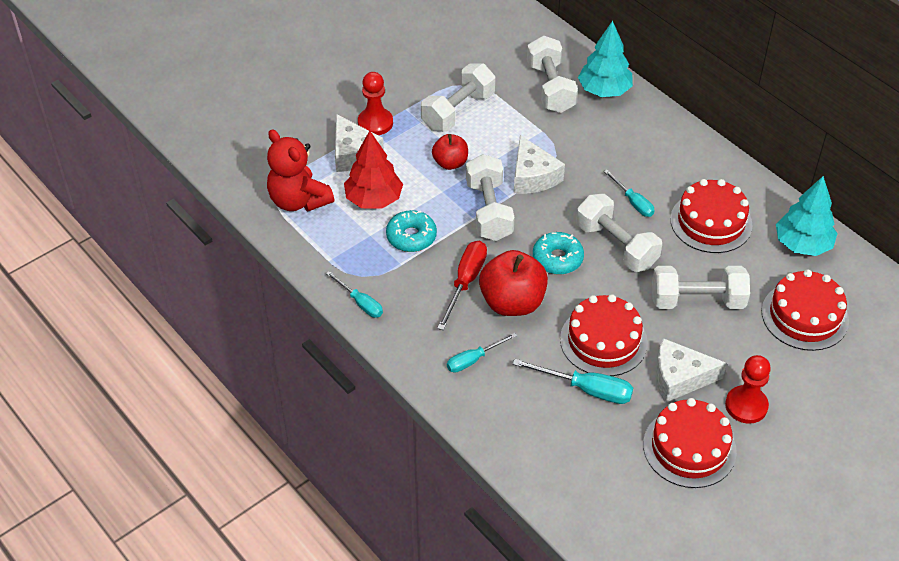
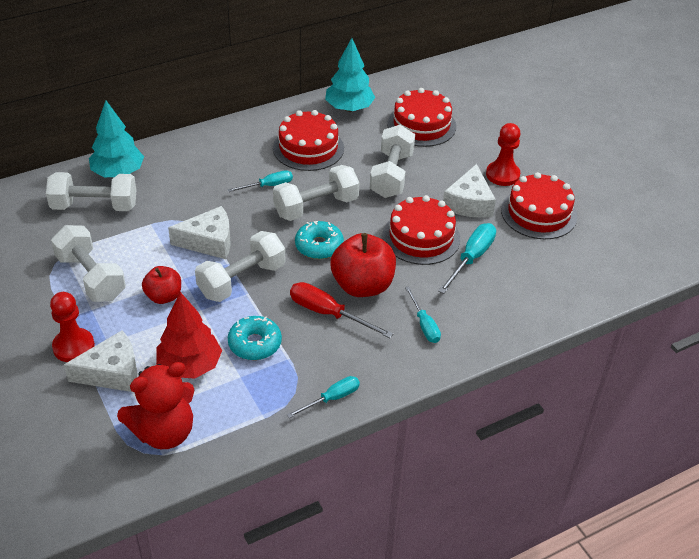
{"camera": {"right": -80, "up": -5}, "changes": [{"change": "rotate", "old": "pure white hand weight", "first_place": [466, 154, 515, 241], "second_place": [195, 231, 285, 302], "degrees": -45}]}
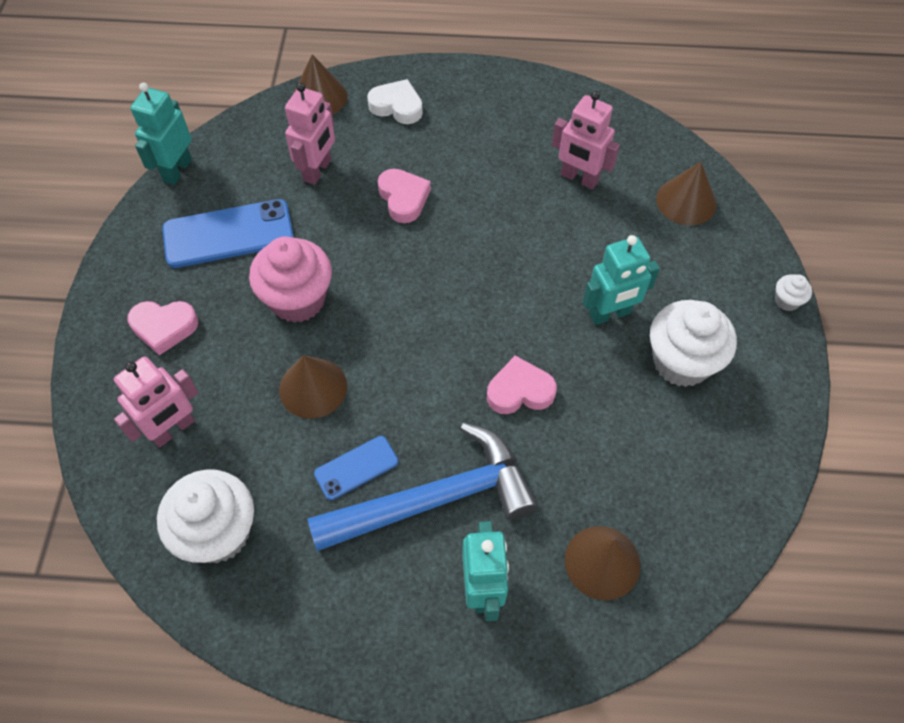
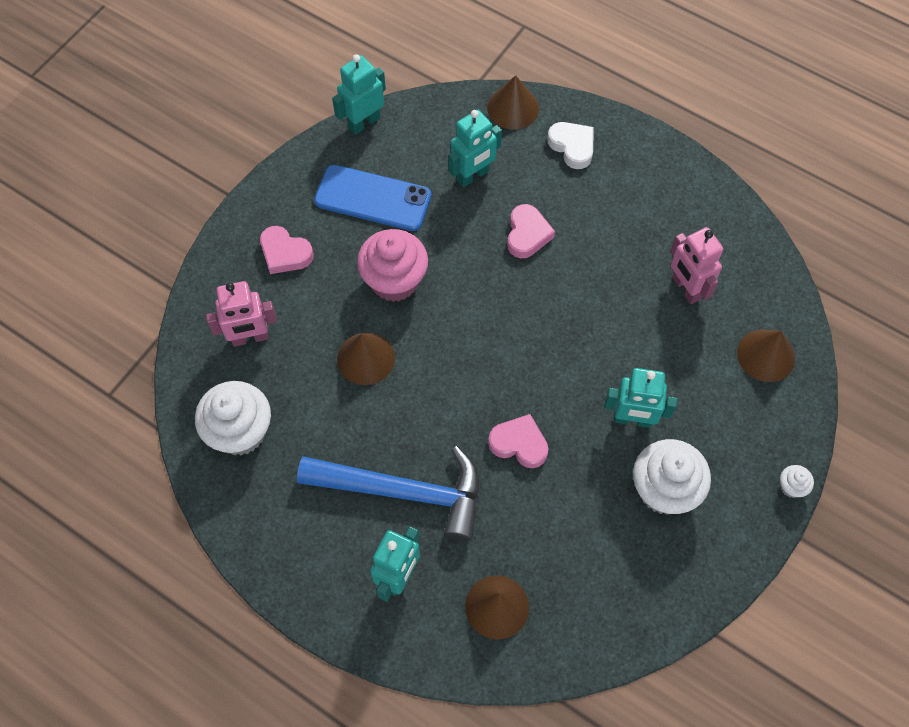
{"camera": {"right": 30, "up": 5}, "changes": [{"change": "recolor", "old": "pink robot figure", "new": "turquoise robot figure", "first_place": [285, 82, 335, 185], "second_place": [449, 110, 502, 187]}, {"change": "delete", "old": "royal blue phone", "first_place": [314, 436, 398, 500]}]}
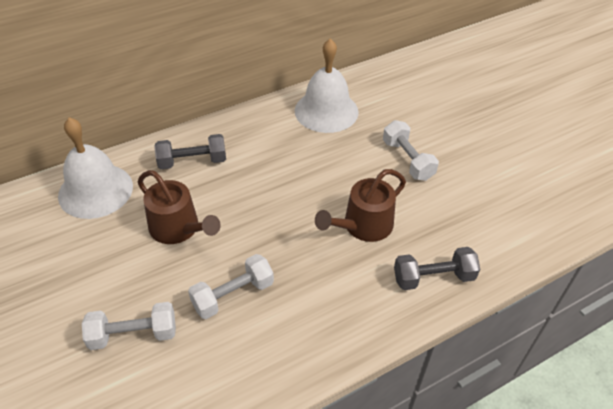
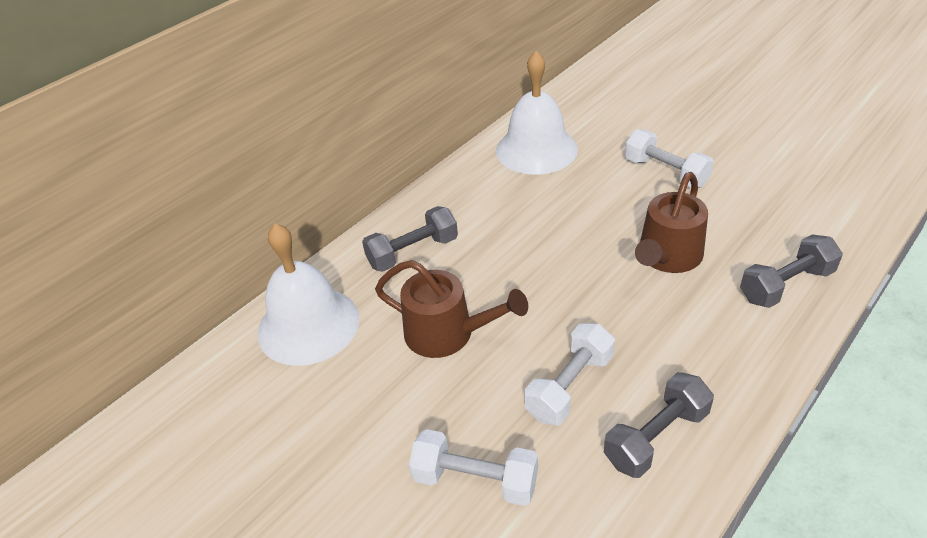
{"camera": {"right": -15, "up": -5}, "changes": [{"change": "rotate", "old": "pure white hand weight", "first_place": [82, 302, 176, 350], "second_place": [409, 429, 538, 506], "degrees": 45}, {"change": "insert", "new": "gray hand weight", "second_place": [604, 372, 714, 478]}]}
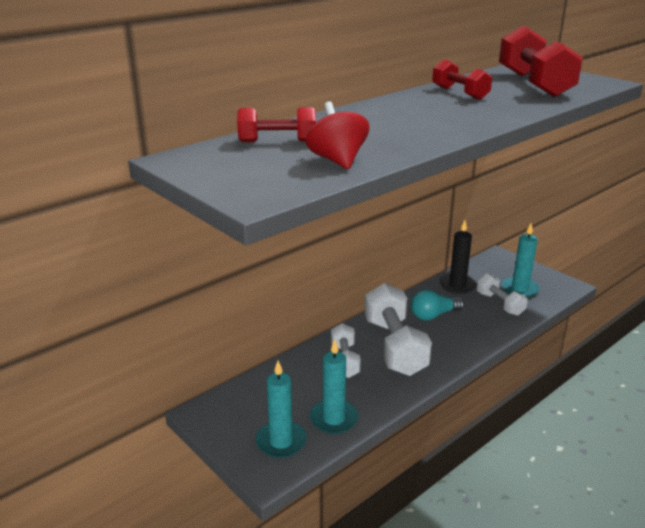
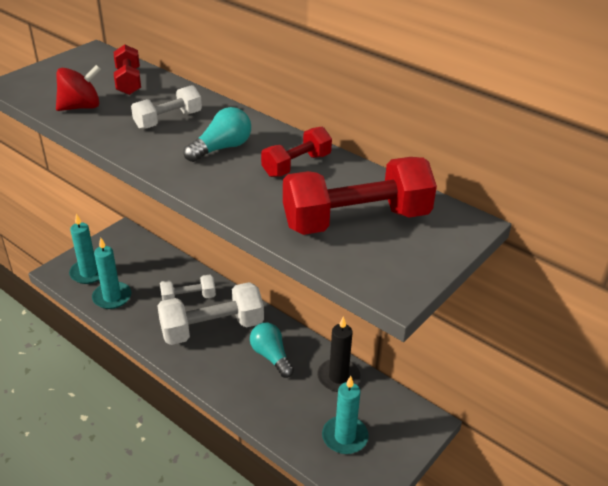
{"camera": {"right": 80, "up": 10}, "changes": [{"change": "move", "old": "pure white hand weight", "first_place": [477, 273, 528, 316], "second_place": [131, 85, 202, 129]}, {"change": "insert", "new": "turquoise lightbulb", "second_place": [184, 107, 251, 162]}]}
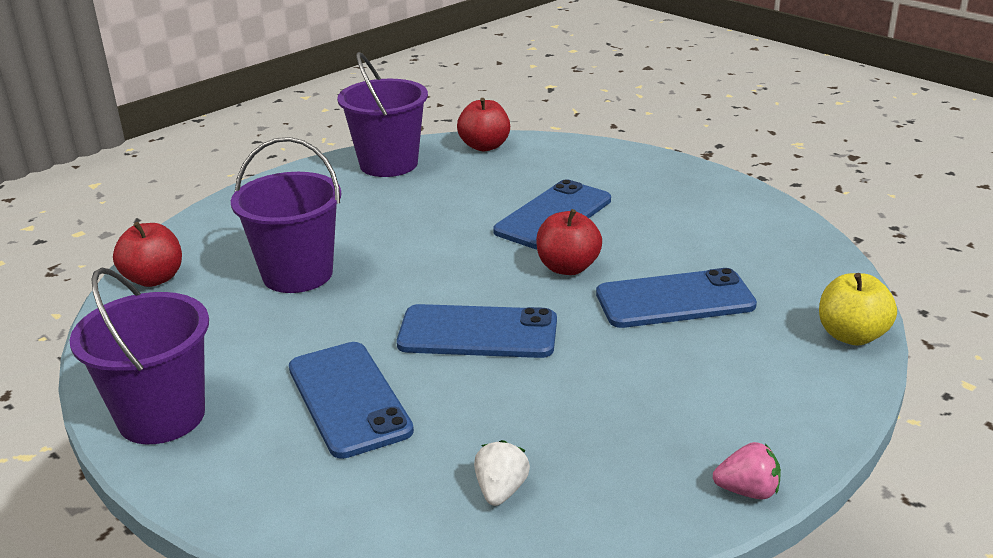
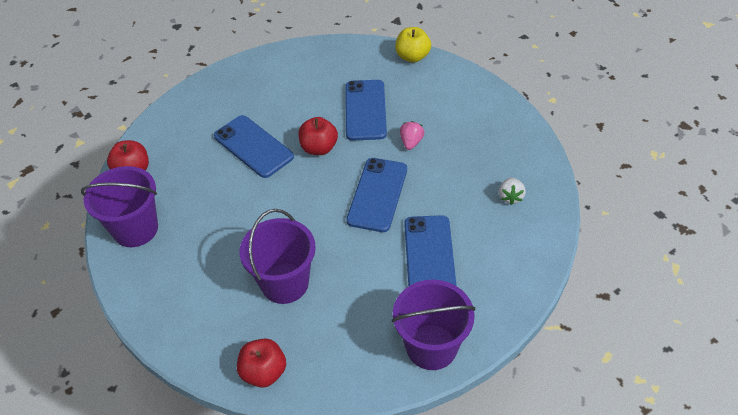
{"camera": {"right": -80, "up": 20}, "changes": [{"change": "rotate", "old": "royal blue phone", "first_place": [289, 342, 414, 459], "second_place": [404, 215, 457, 286], "degrees": -75}, {"change": "rotate", "old": "pure white berry", "first_place": [474, 440, 530, 506], "second_place": [499, 177, 526, 205], "degrees": -105}, {"change": "move", "old": "pink berry", "first_place": [713, 442, 781, 500], "second_place": [400, 121, 425, 150]}]}
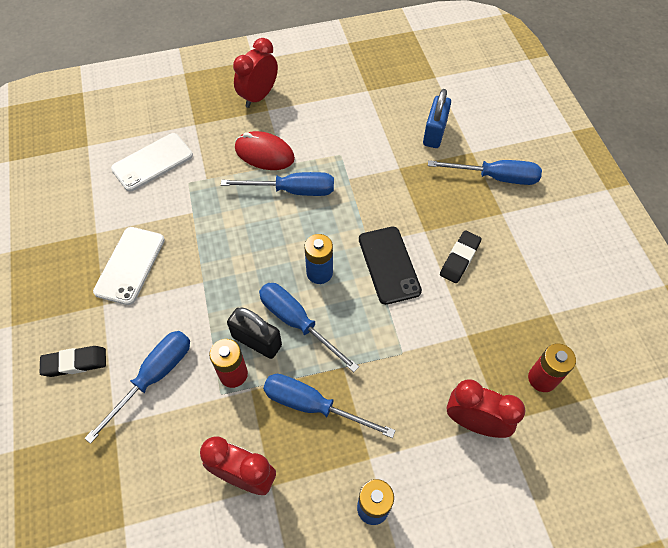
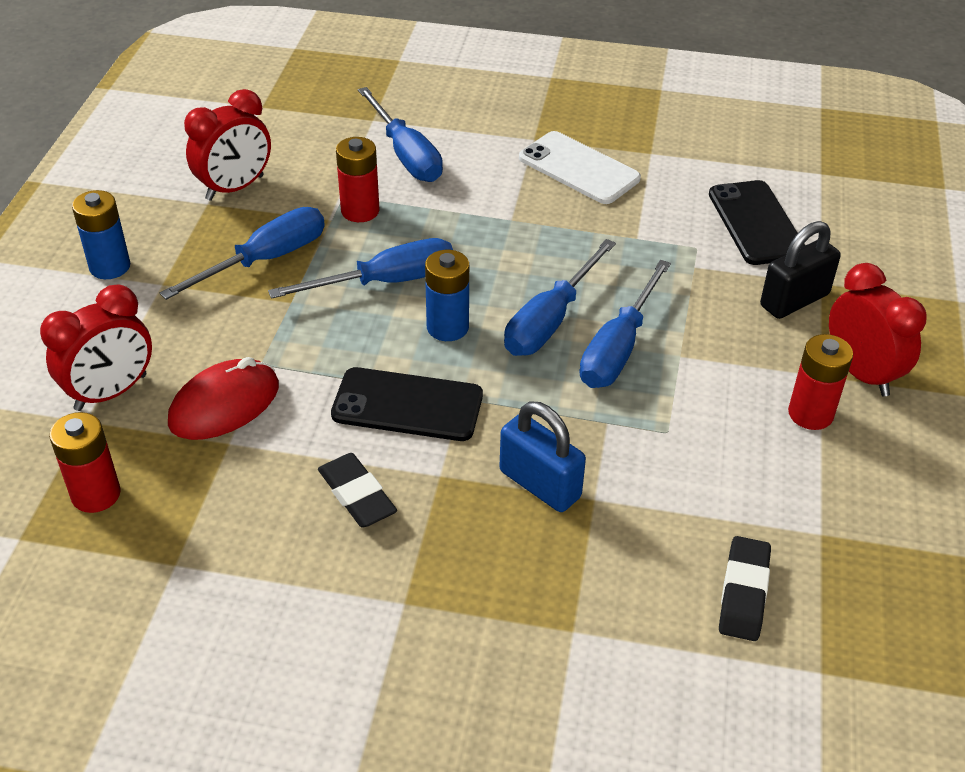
{"camera": {"right": 115, "up": -15}, "changes": [{"change": "move", "old": "black gum eraser", "first_place": [40, 346, 106, 377], "second_place": [719, 536, 771, 641]}, {"change": "recolor", "old": "pure white phone", "new": "black phone", "first_place": [111, 133, 193, 191], "second_place": [709, 180, 805, 265]}, {"change": "move", "old": "black small lock", "first_place": [227, 307, 282, 359], "second_place": [760, 221, 841, 319]}, {"change": "move", "old": "red mouse", "first_place": [235, 131, 295, 170], "second_place": [168, 357, 279, 440]}, {"change": "move", "old": "royal blue small lock", "first_place": [423, 89, 451, 148], "second_place": [499, 401, 586, 512]}, {"change": "move", "old": "royal blue hand screwdriver", "first_place": [428, 160, 542, 185], "second_place": [504, 239, 616, 356]}, {"change": "insert", "new": "red power cell", "second_place": [788, 334, 853, 430]}]}
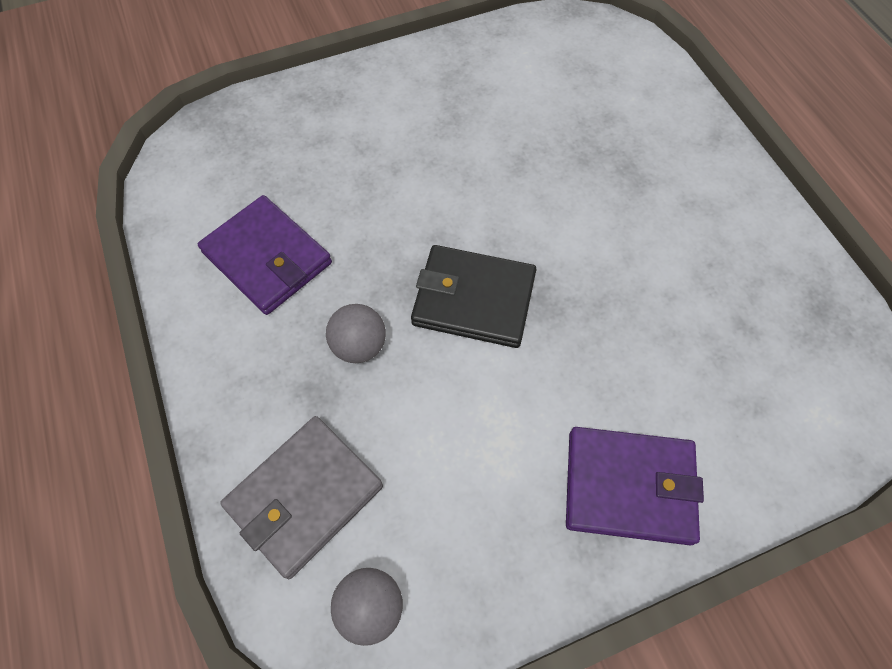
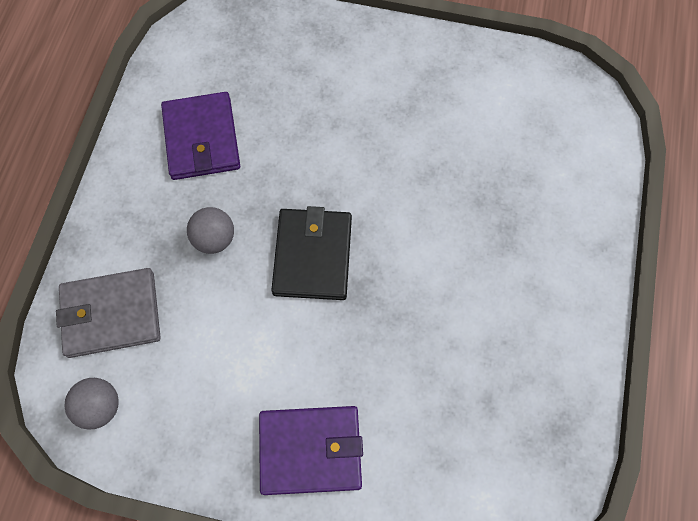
{"camera": {"right": 35, "up": 5}, "changes": [{"change": "rotate", "old": "black billfold", "first_place": [411, 245, 537, 348], "second_place": [271, 206, 352, 300], "degrees": 45}, {"change": "rotate", "old": "violet billfold", "first_place": [566, 427, 704, 546], "second_place": [259, 406, 363, 495], "degrees": -45}]}
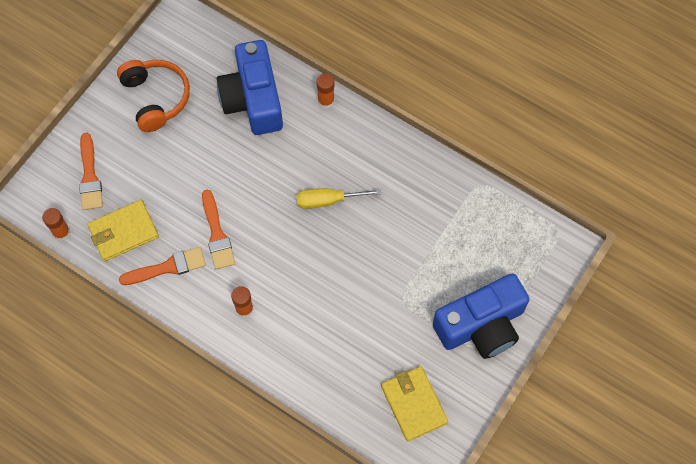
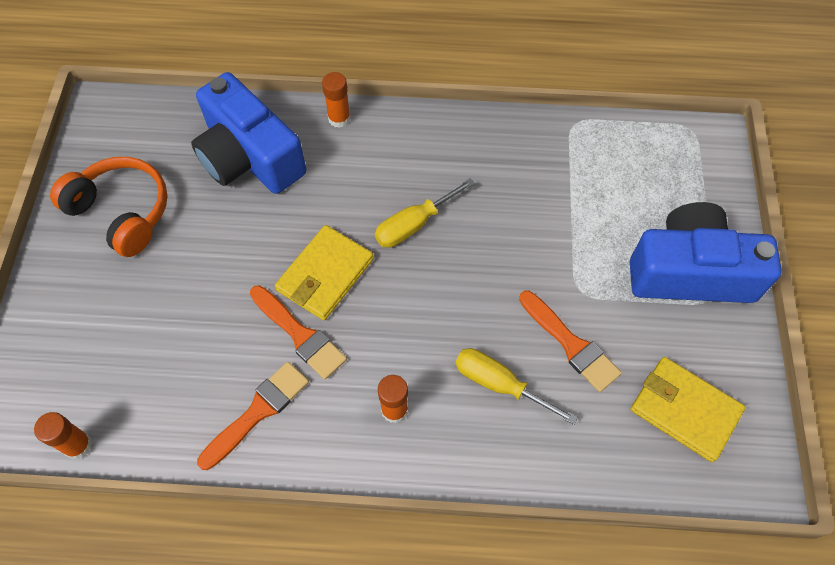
{"camera": {"right": -30, "up": -5}, "changes": [{"change": "move", "old": "bright orange paintbrush", "first_place": [79, 133, 103, 210], "second_place": [519, 291, 622, 392]}, {"change": "move", "old": "yellow billfold", "first_place": [87, 200, 159, 261], "second_place": [275, 225, 374, 321]}, {"change": "rotate", "old": "royal blue compact camera", "first_place": [433, 273, 530, 359], "second_place": [630, 202, 782, 303], "degrees": -120}, {"change": "insert", "new": "yellow hand screwdriver", "second_place": [455, 348, 578, 425]}]}
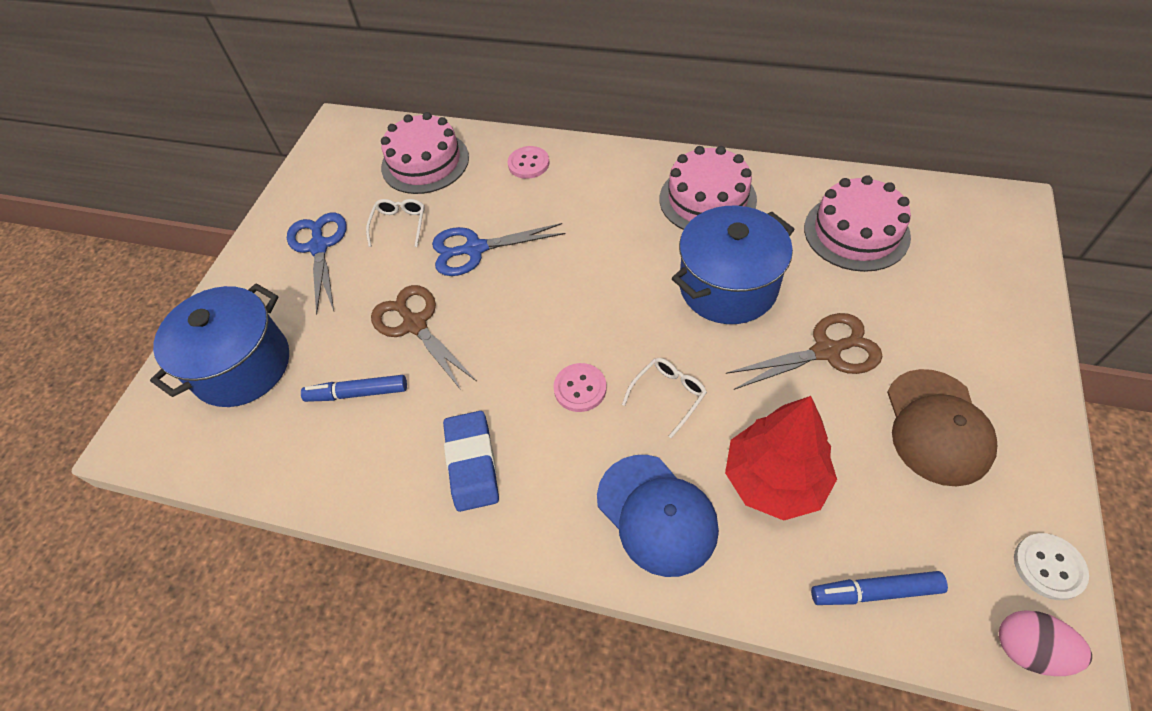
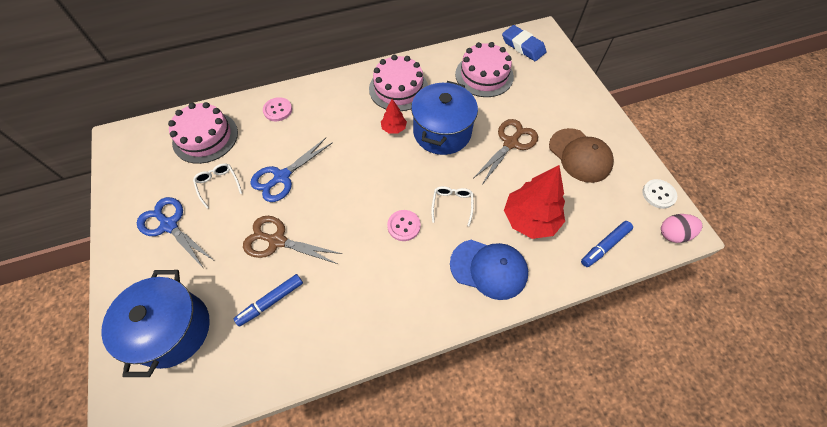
{"camera": {"right": -40, "up": 5}, "changes": [{"change": "move", "old": "royal blue gum eraser", "first_place": [443, 411, 499, 512], "second_place": [502, 25, 547, 61]}, {"change": "insert", "new": "red tree", "second_place": [381, 99, 407, 134]}]}
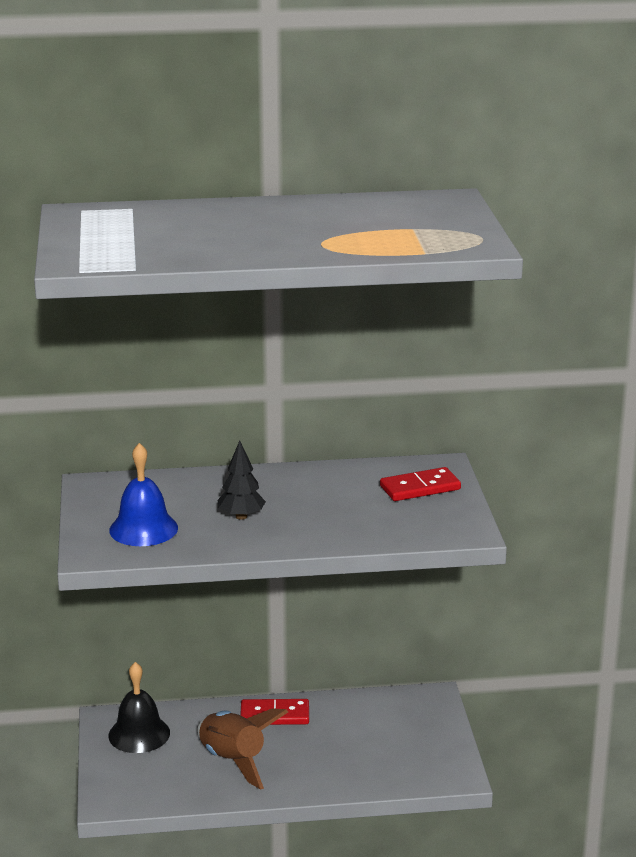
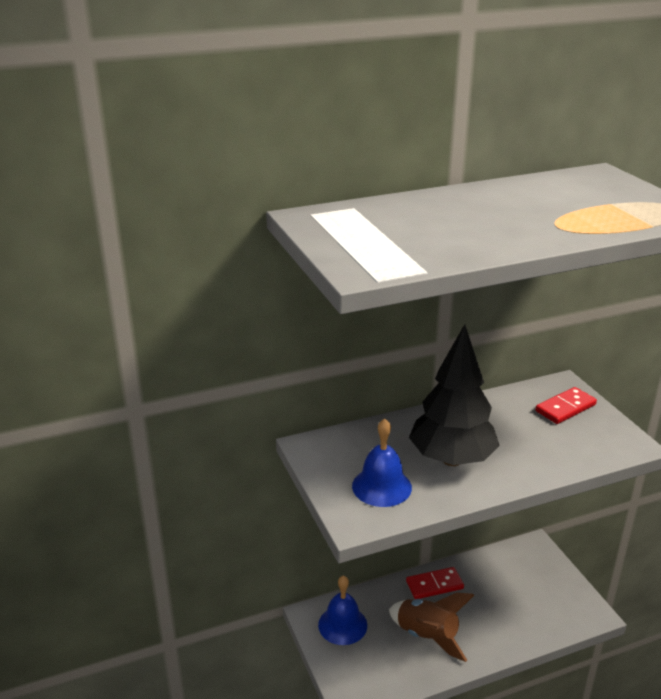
{"camera": {"right": -15, "up": 5}, "changes": [{"change": "recolor", "old": "black bell", "new": "royal blue bell", "first_place": [108, 662, 170, 753], "second_place": [318, 576, 367, 645]}, {"change": "resize", "old": "black tree", "first_place": [217, 440, 266, 520], "second_place": [409, 324, 500, 466], "factor": 2.15}]}
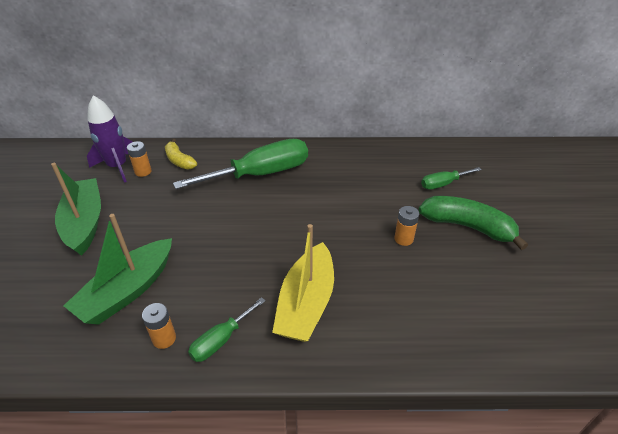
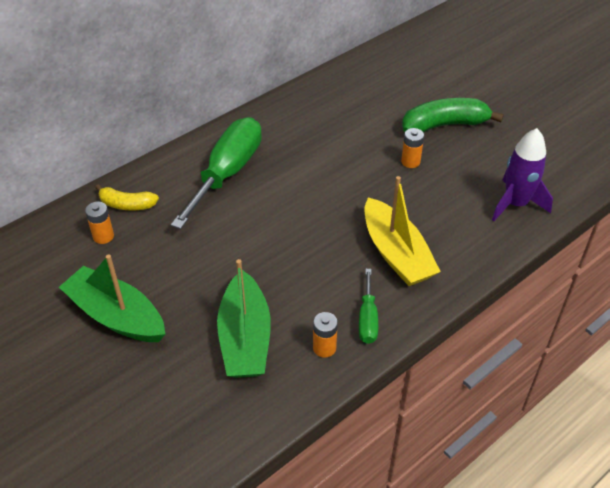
{"camera": {"right": -40, "up": 5}, "changes": [{"change": "move", "old": "violet toy rocket", "first_place": [87, 95, 133, 183], "second_place": [492, 128, 553, 221]}, {"change": "delete", "old": "green hand screwdriver", "first_place": [421, 167, 482, 190]}]}
